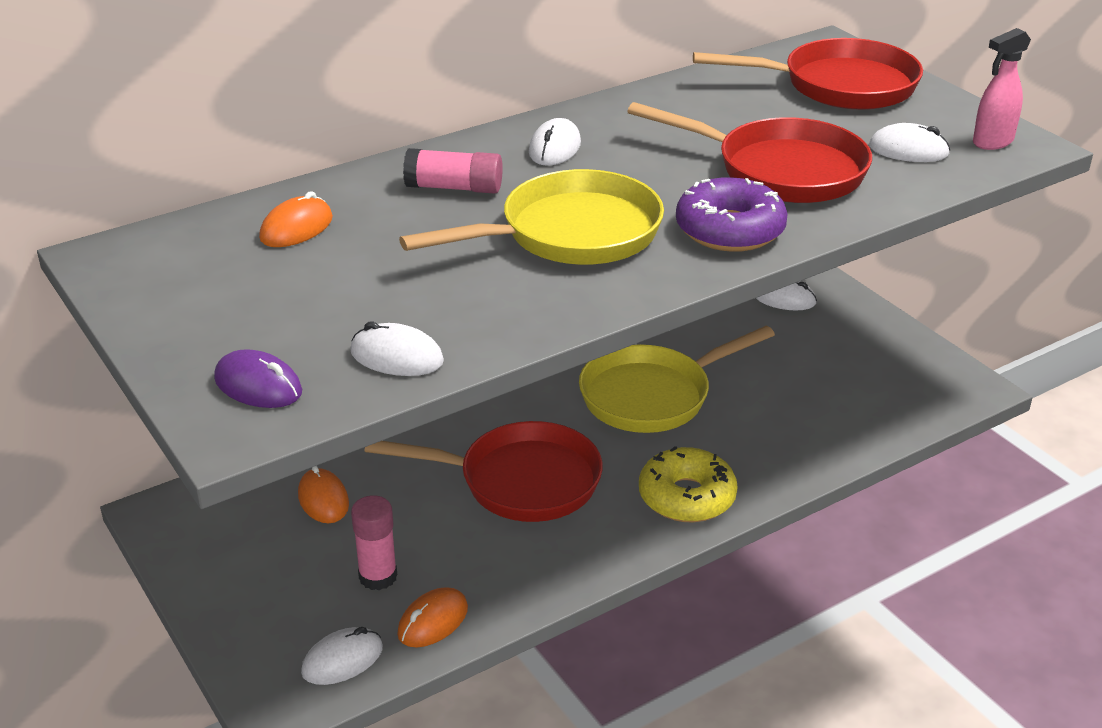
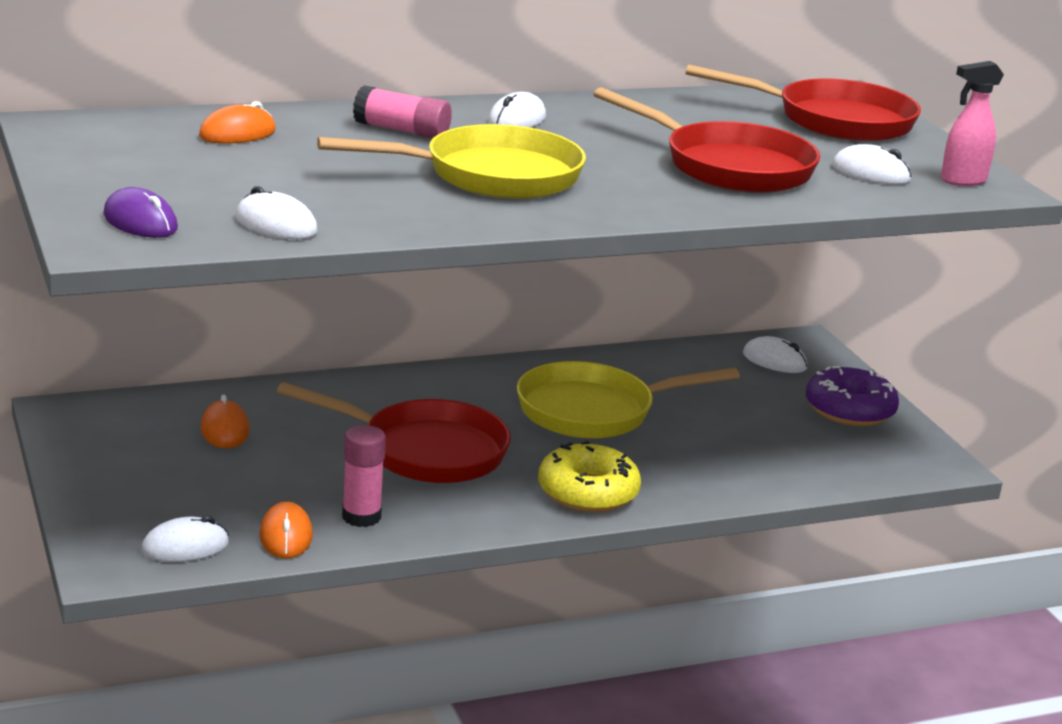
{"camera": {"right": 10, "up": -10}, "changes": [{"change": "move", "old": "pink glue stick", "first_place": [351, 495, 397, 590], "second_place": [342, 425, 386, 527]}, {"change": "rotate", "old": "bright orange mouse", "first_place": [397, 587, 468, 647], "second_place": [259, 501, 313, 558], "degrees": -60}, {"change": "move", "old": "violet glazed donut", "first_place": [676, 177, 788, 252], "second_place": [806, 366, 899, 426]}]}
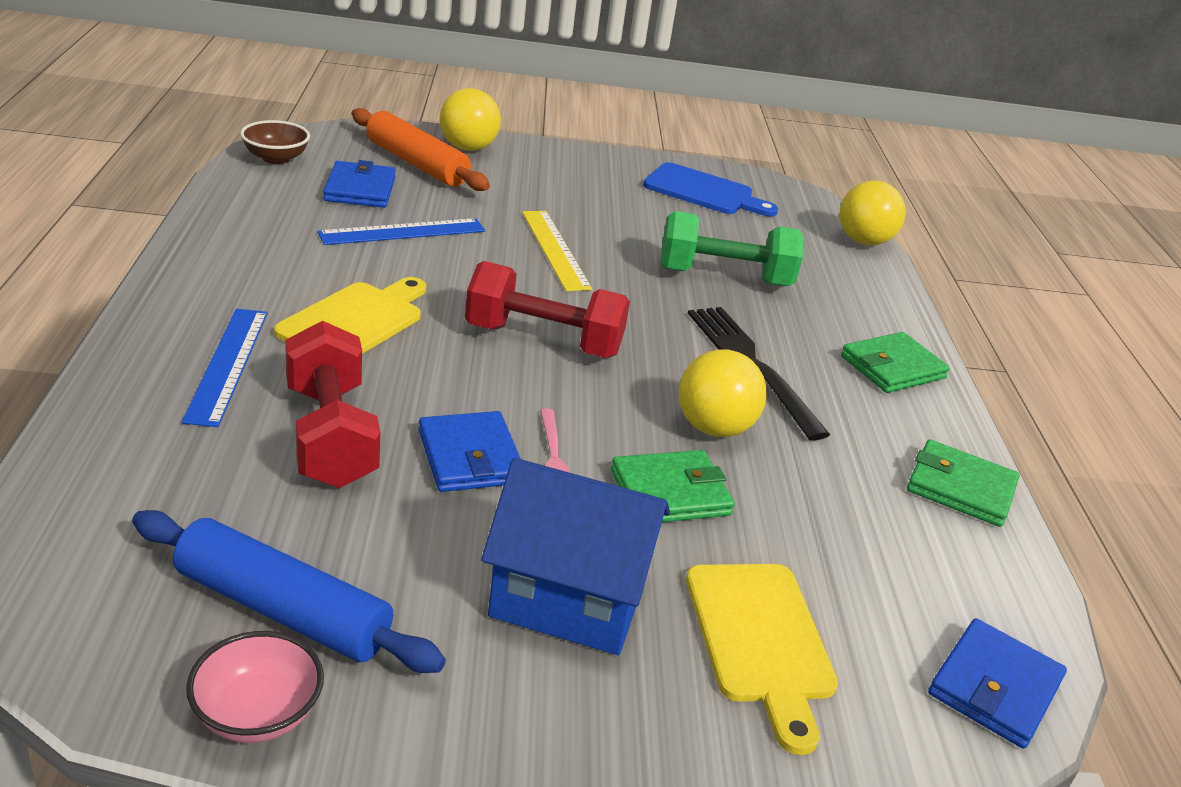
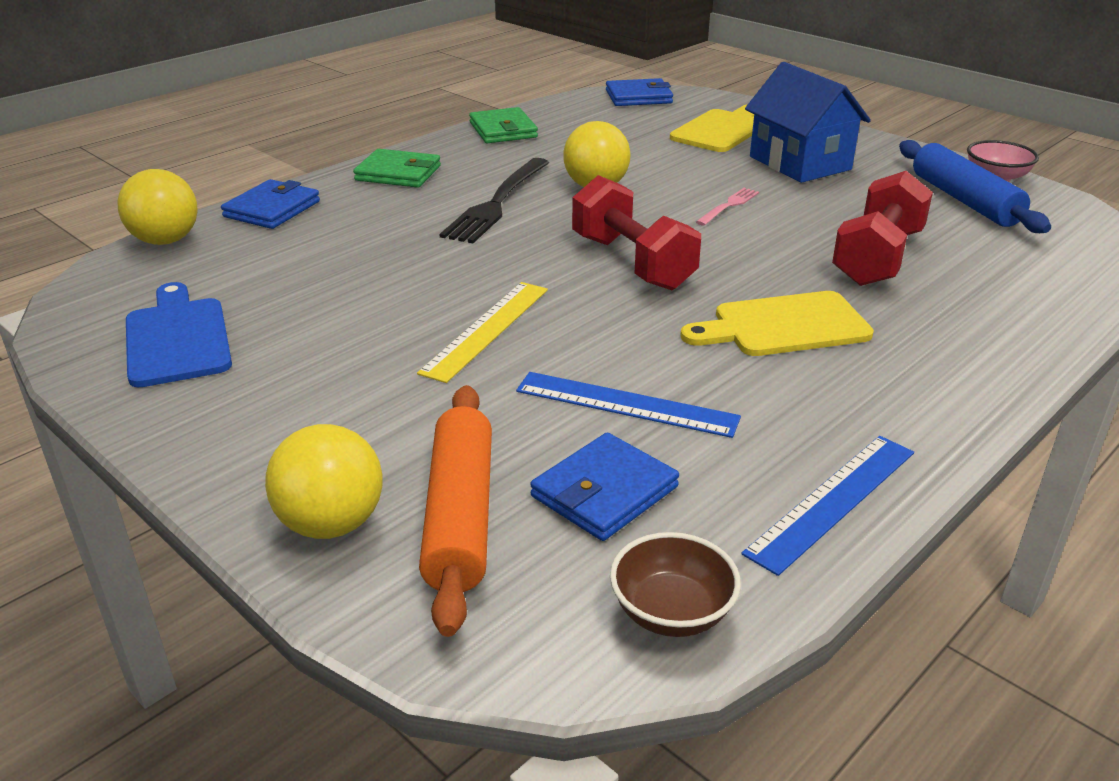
{"camera": {"right": -130, "up": 0}, "changes": [{"change": "move", "old": "royal blue measuring stick", "first_place": [182, 309, 268, 427], "second_place": [741, 436, 914, 576]}, {"change": "move", "old": "royal blue billfold", "first_place": [419, 411, 521, 492], "second_place": [221, 179, 320, 229]}, {"change": "delete", "old": "green billfold", "first_place": [611, 450, 735, 522]}, {"change": "delete", "old": "green hand weight", "first_place": [660, 211, 803, 286]}]}
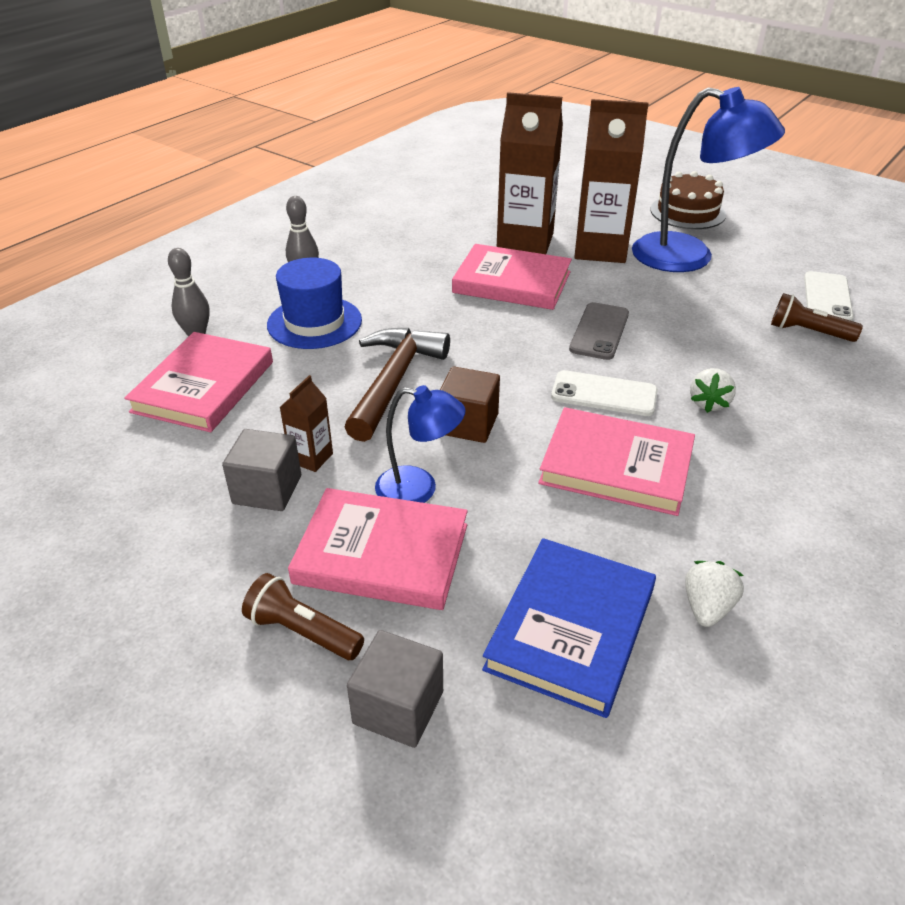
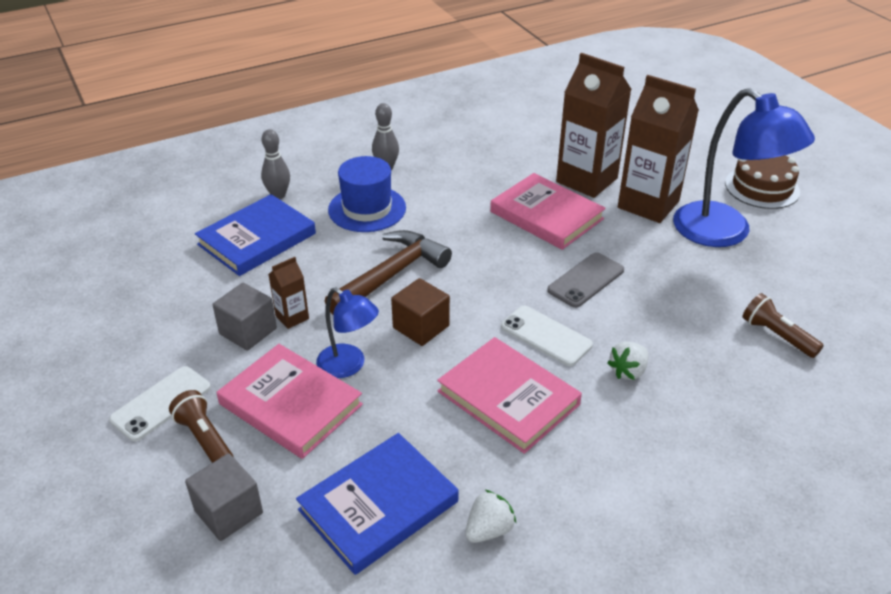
{"camera": {"right": 25, "up": 0}, "changes": [{"change": "recolor", "old": "pink hardback", "new": "royal blue hardback", "first_place": [124, 332, 273, 432], "second_place": [195, 194, 316, 276]}, {"change": "move", "old": "pure white phone", "first_place": [804, 271, 854, 321], "second_place": [109, 366, 211, 441]}]}
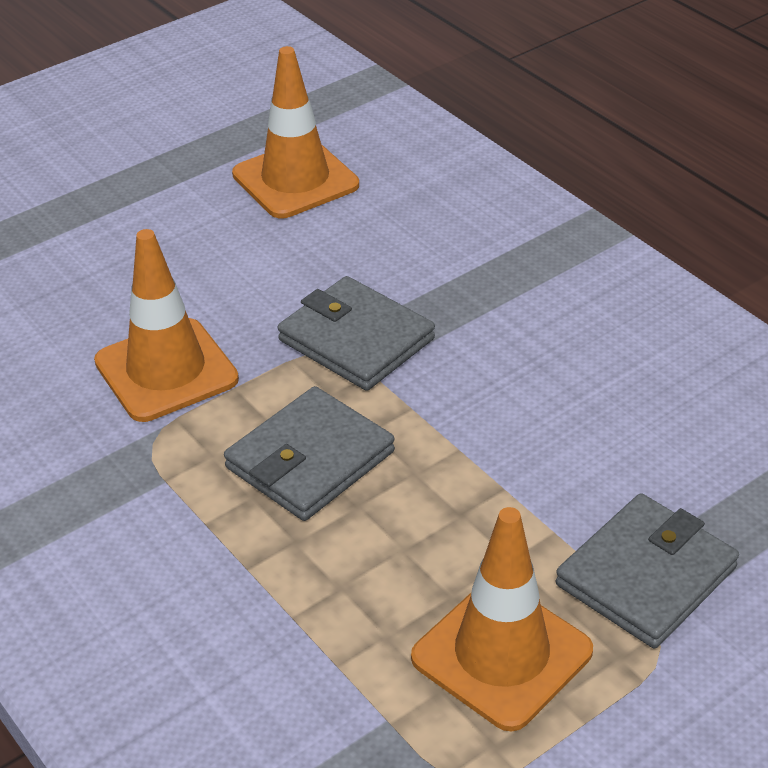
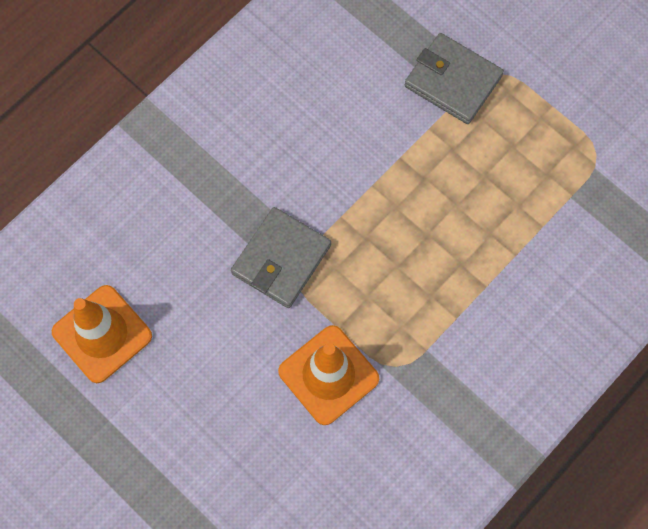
{"camera": {"right": -100, "up": 30}, "changes": [{"change": "delete", "old": "gray billfold", "first_place": [224, 386, 395, 521]}, {"change": "delete", "old": "bright orange road cone", "first_place": [411, 507, 593, 731]}]}
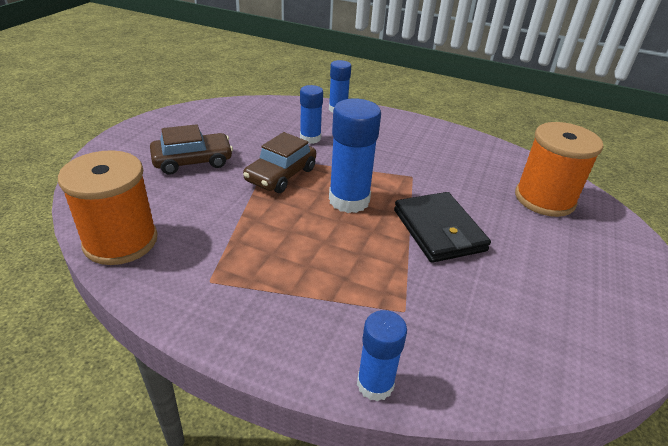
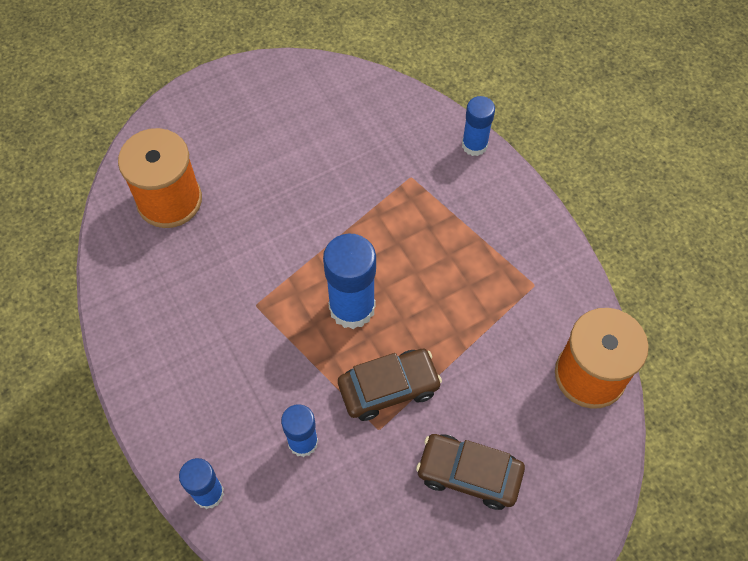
{"camera": {"right": -140, "up": 25}, "changes": [{"change": "delete", "old": "black billfold", "first_place": [394, 192, 491, 263]}]}
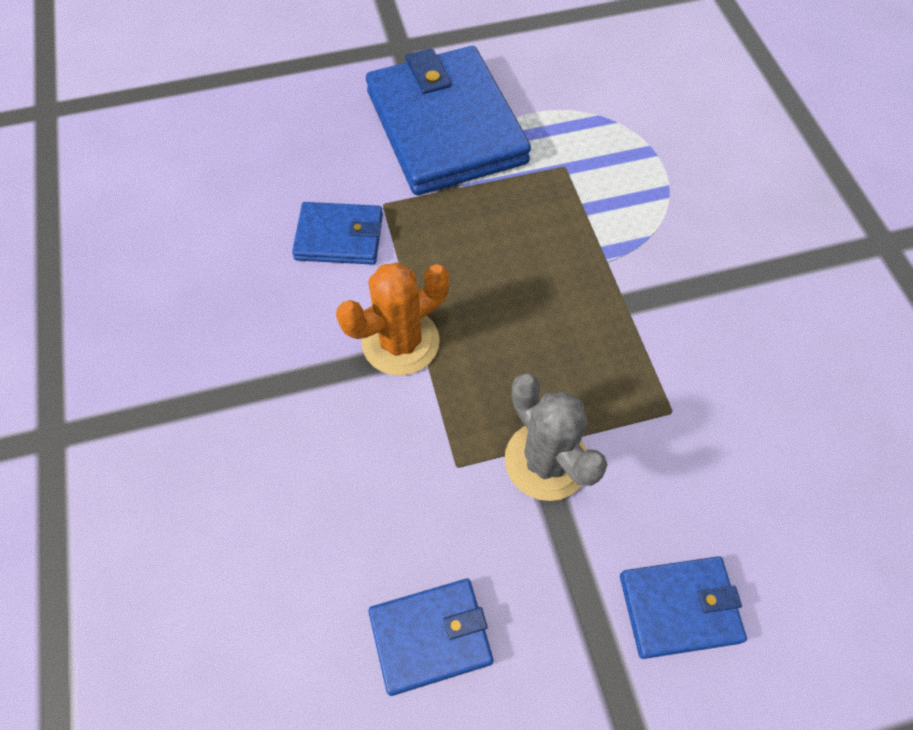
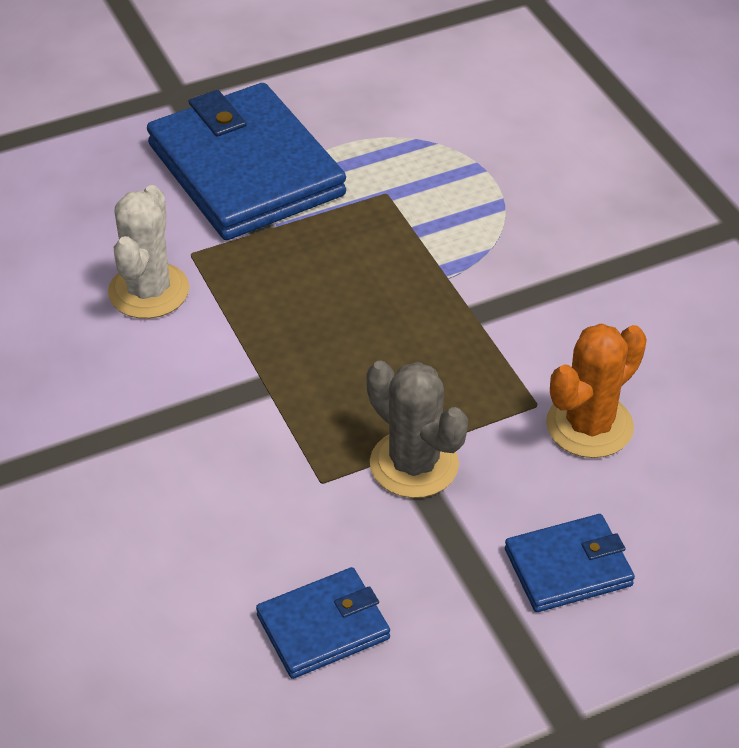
{"camera": {"right": -10, "up": -15}, "changes": [{"change": "replace", "old": "royal blue billfold", "new": "pure white cactus", "first_place": [292, 202, 383, 265], "second_place": [108, 185, 189, 319]}, {"change": "move", "old": "bright orange cactus", "first_place": [336, 262, 449, 376], "second_place": [546, 323, 647, 458]}]}
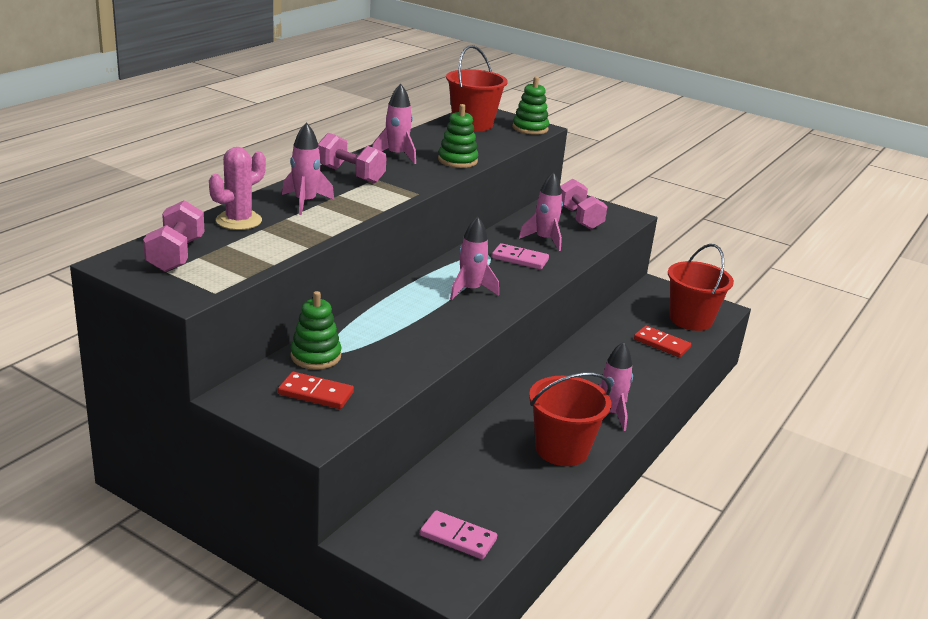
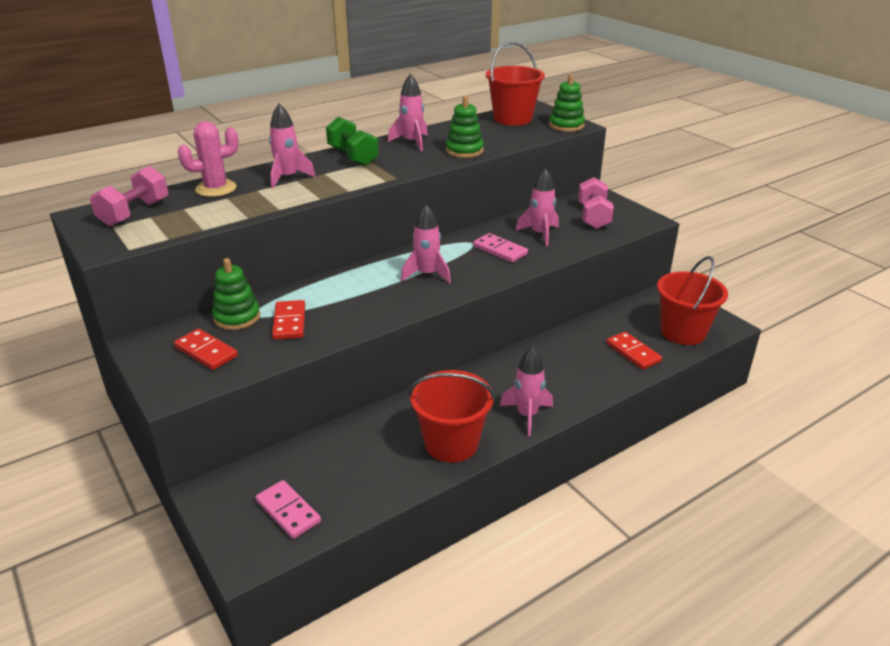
{"camera": {"right": 25, "up": 5}, "changes": [{"change": "recolor", "old": "pink hand weight", "new": "green hand weight", "first_place": [318, 133, 387, 183], "second_place": [326, 117, 379, 166]}, {"change": "insert", "new": "red domino", "second_place": [272, 300, 305, 340]}]}
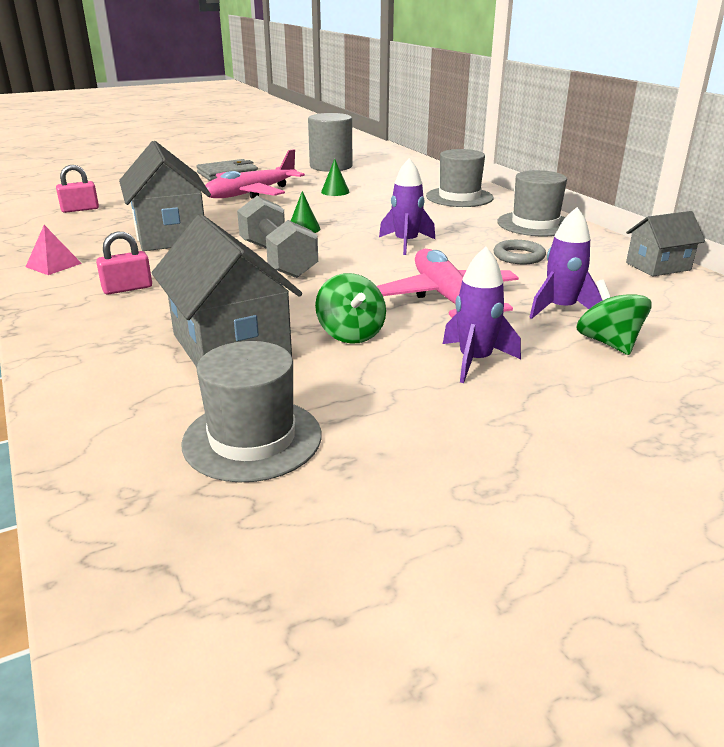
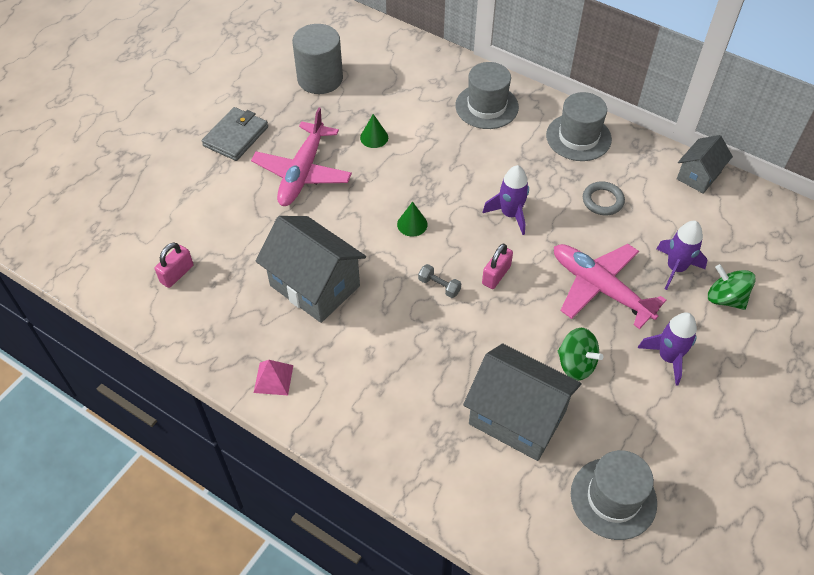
{"camera": {"right": -30, "up": 25}, "changes": [{"change": "move", "old": "pink small lock", "first_place": [96, 232, 152, 295], "second_place": [482, 244, 513, 289]}, {"change": "resize", "old": "gray hand weight", "first_place": [237, 196, 318, 278], "second_place": [418, 264, 461, 298], "factor": 0.42}]}
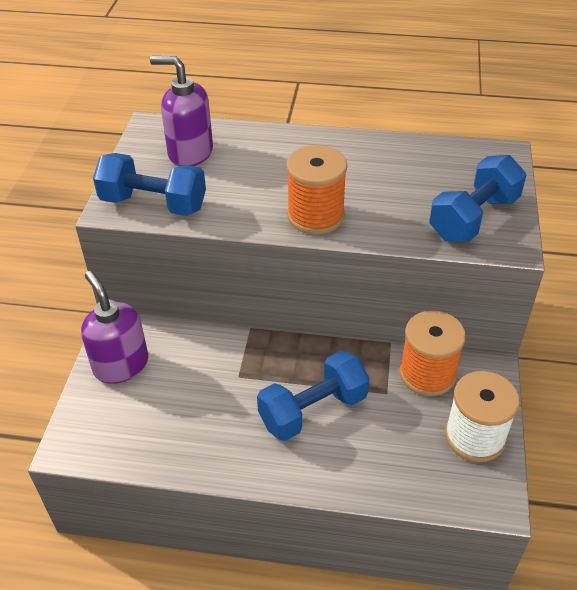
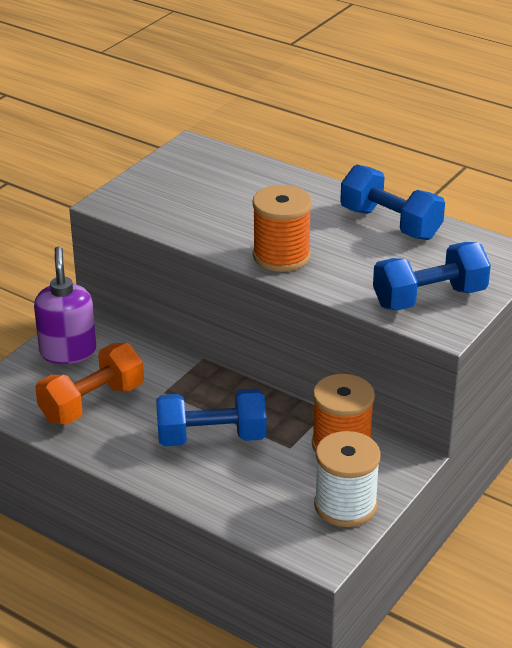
{"camera": {"right": 25, "up": -10}, "changes": [{"change": "move", "old": "royal blue hand weight", "first_place": [93, 153, 206, 216], "second_place": [340, 165, 445, 240]}, {"change": "delete", "old": "violet pump bottle", "first_place": [150, 56, 213, 166]}, {"change": "insert", "new": "bright orange hand weight", "second_place": [35, 343, 144, 425]}]}
